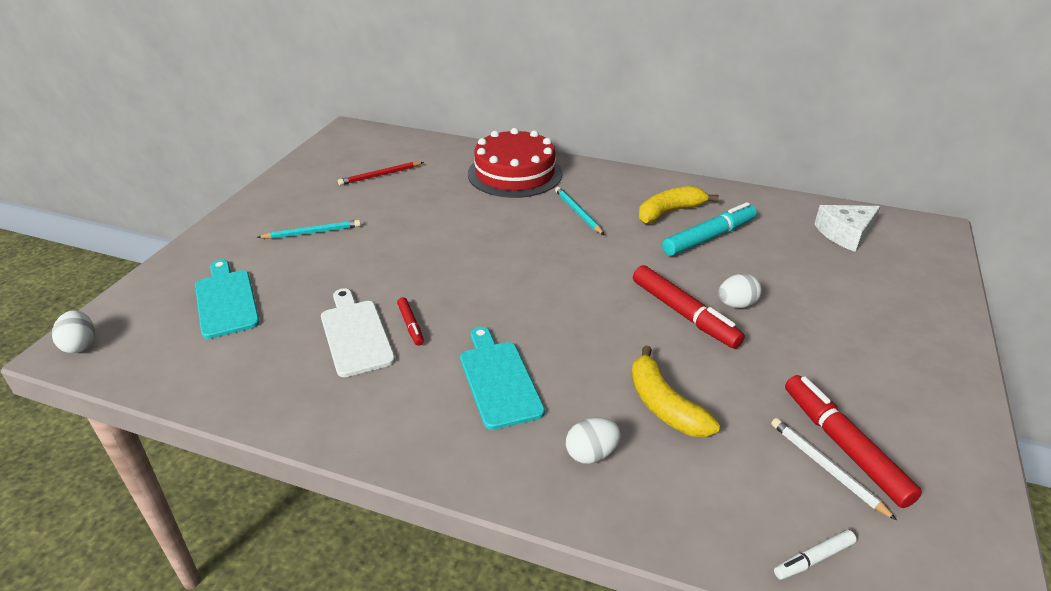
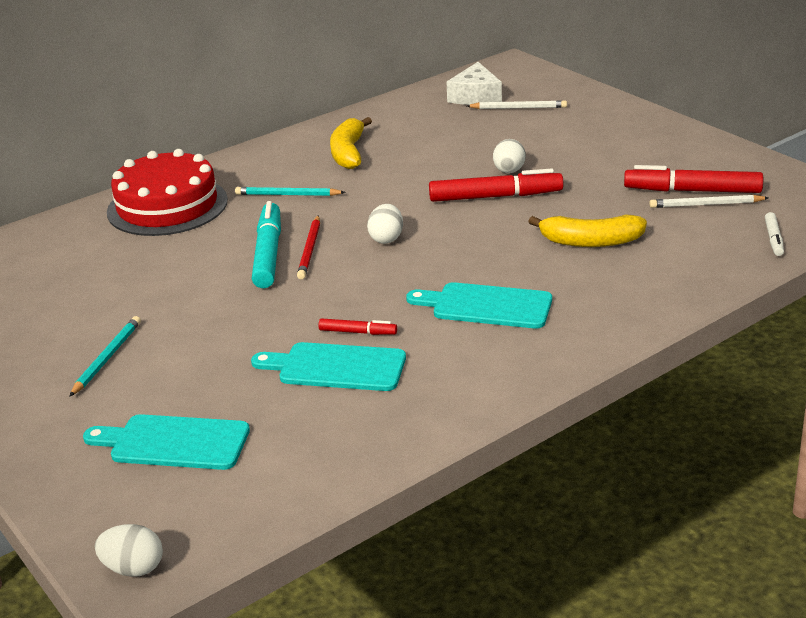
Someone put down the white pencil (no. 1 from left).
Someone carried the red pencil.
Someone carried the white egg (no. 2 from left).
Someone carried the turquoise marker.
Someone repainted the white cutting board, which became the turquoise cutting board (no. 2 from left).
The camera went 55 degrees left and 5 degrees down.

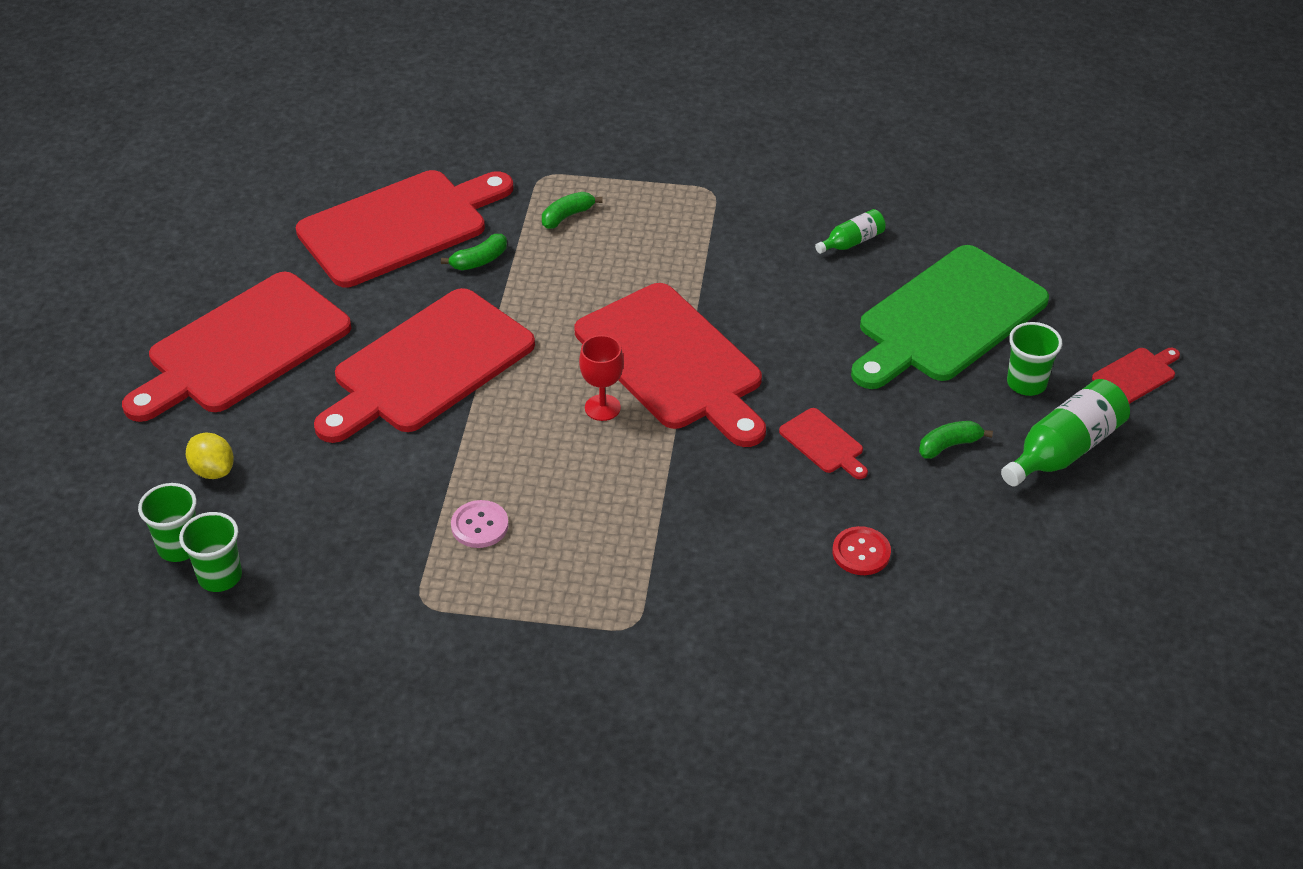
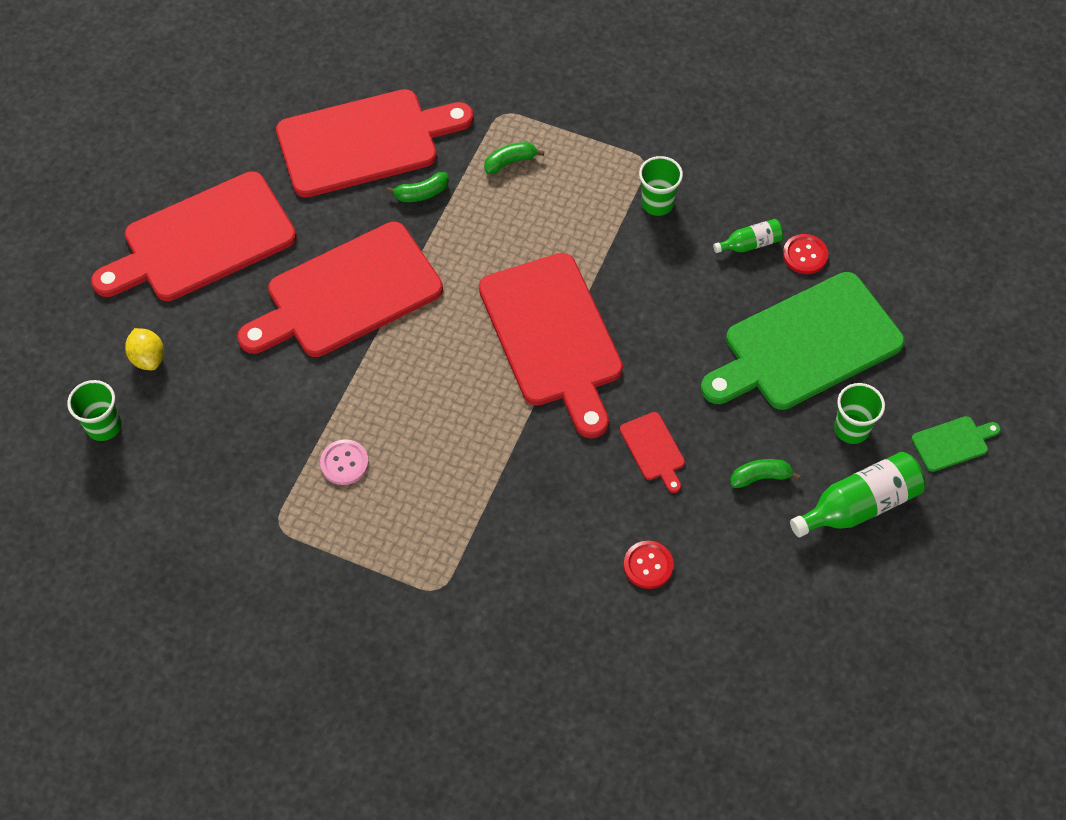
Someone took away the red goblet.
Someone put down the red button (no. 2 from left).
Someone carried the green cup (no. 2 from left).
Someone repainted the red cutting board (no. 6 from left), which became the green cutting board (no. 2 from left).
The camera went 15 degrees right and 15 degrees up.

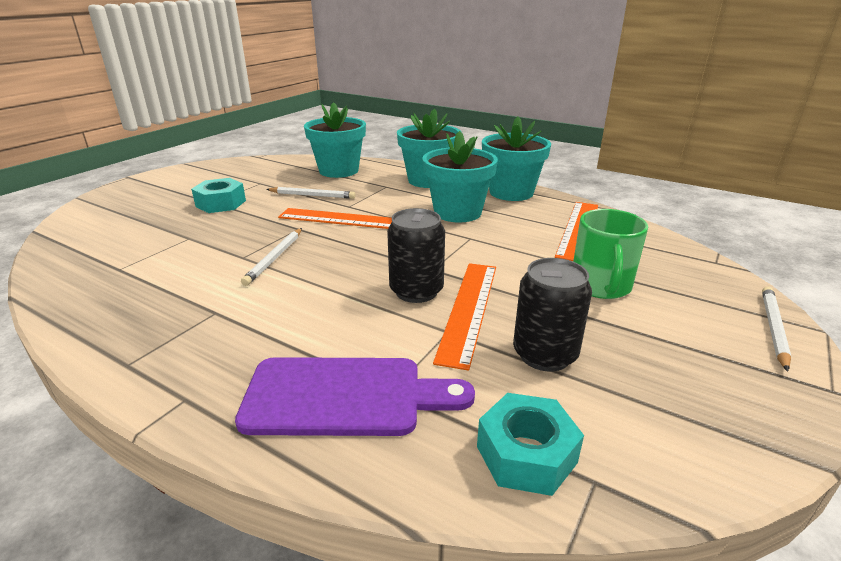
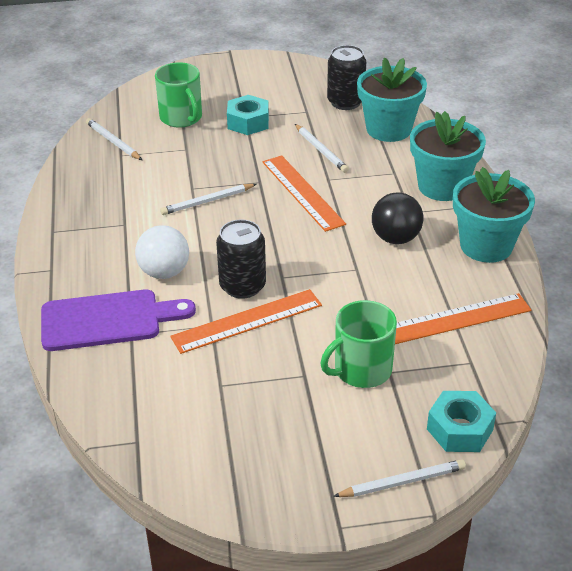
Someone put down the white pencil (no. 1 from left).
Someone put down the white ball.
Someone put down the green mug (no. 1 from left).
Someone carried the turquoise nut (no. 2 from left).
Someone carried the black can (no. 2 from left).
Someone swapped the turquoise flower pot (no. 3 from left) for the black ball.
Someone rotated the purple cutting board by 60 degrees counterclockwise.
The camera went 50 degrees right and 10 degrees up.

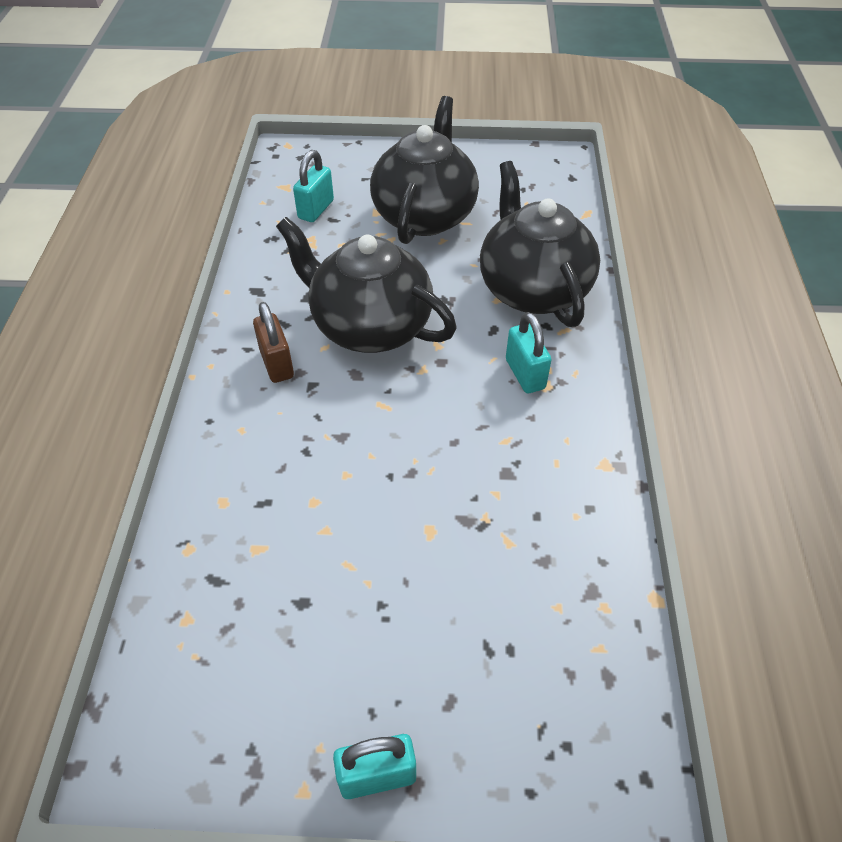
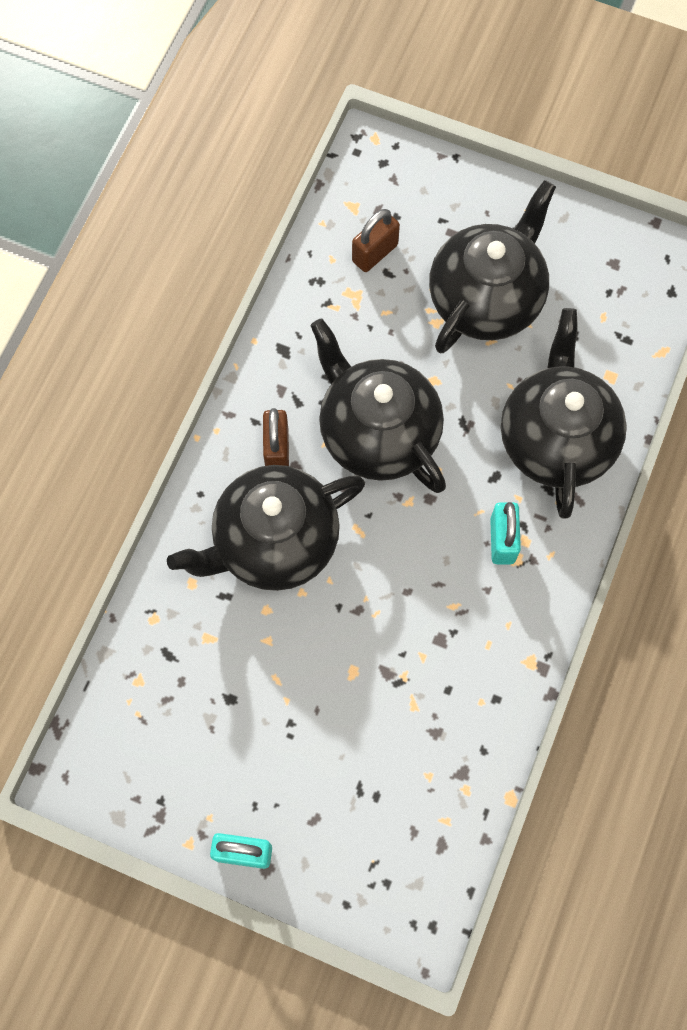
Someone put down the black teapot (no. 1 from left).
Someone repainted the turquoise padlock (no. 1 from left), which became the brown padlock (no. 2 from left).
The camera went 20 degrees right and 20 degrees up.

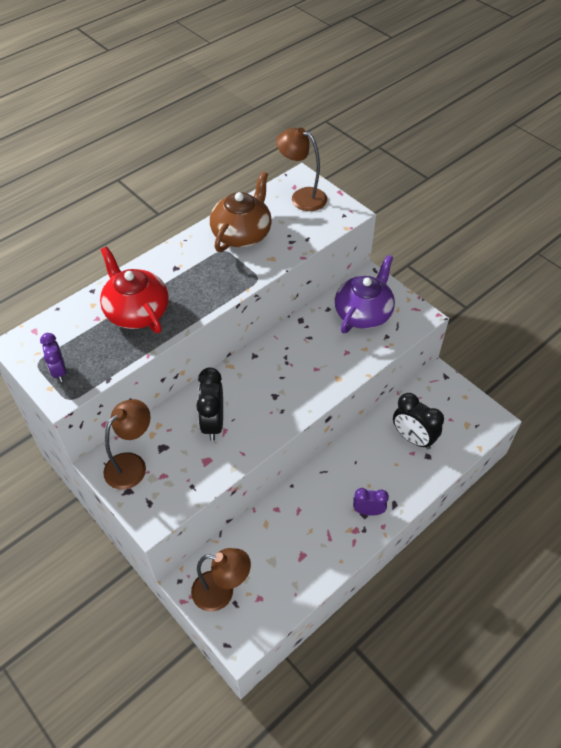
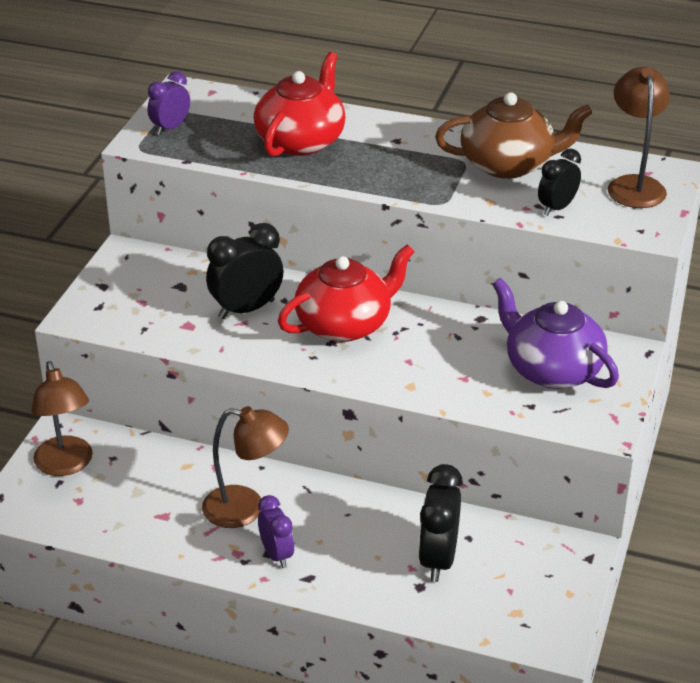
Someone put down the red teapot (no. 2 from left).
Someone put down the black clock (no. 3 from left).
Someone carried the brown lamp (no. 1 from left in the first image).
Someone rotated the purple teapot by 135 degrees counterclockwise.
The camera went 60 degrees right and 15 degrees down.

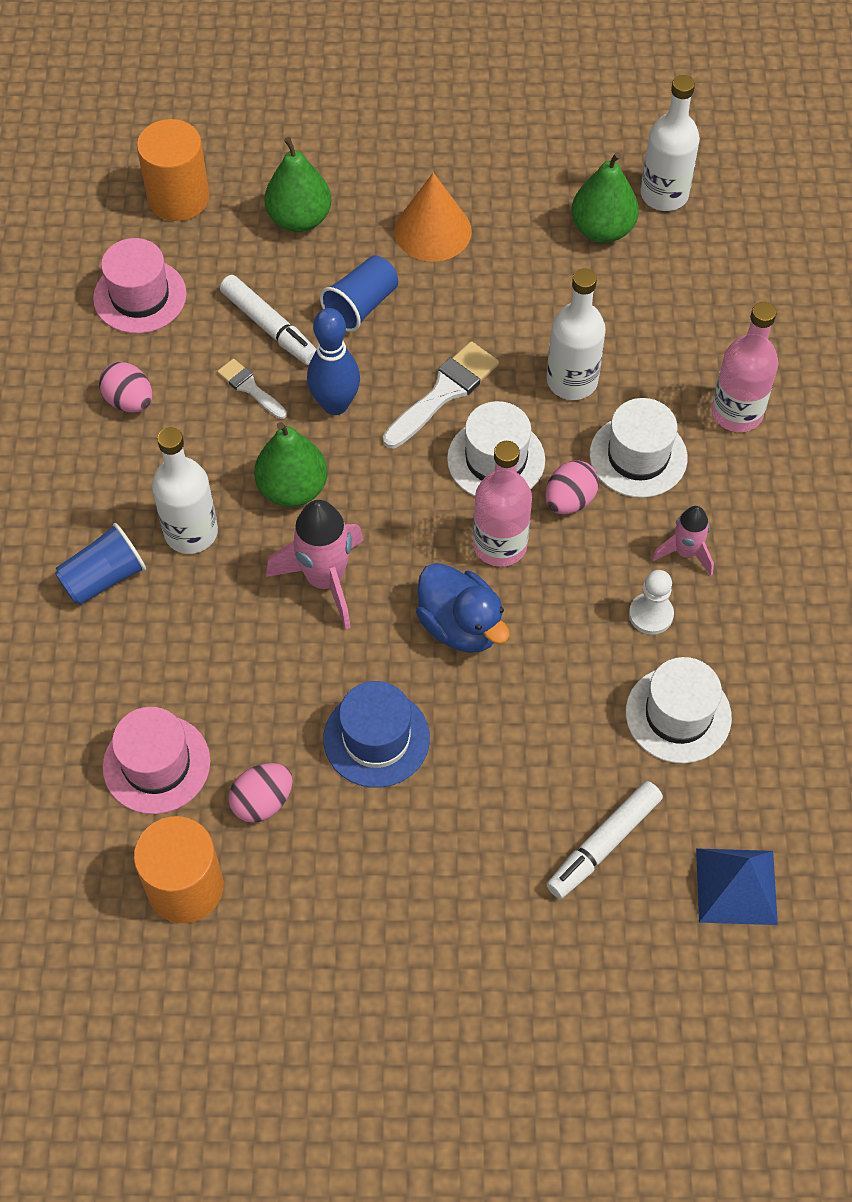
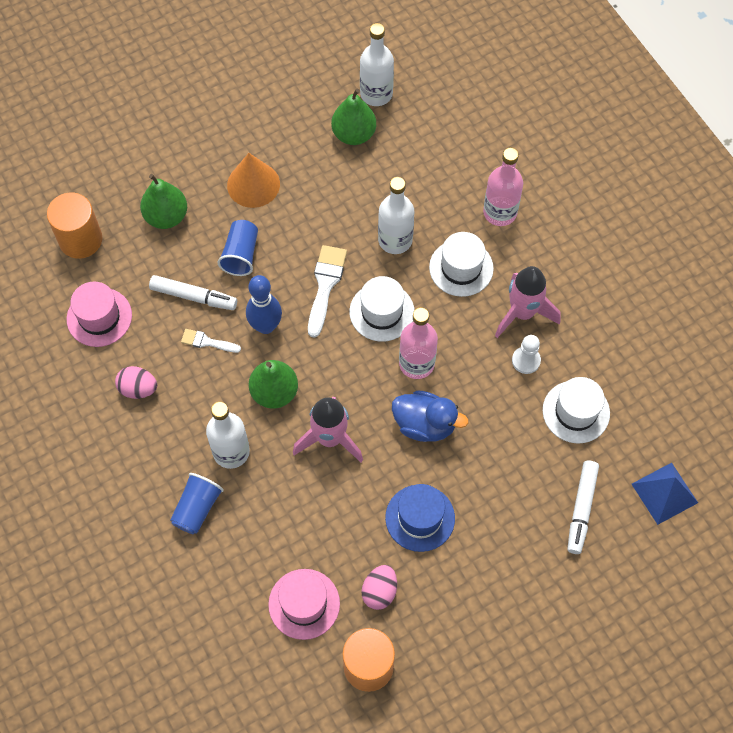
Someone took away the pink egg (no. 3 from left).
Someone scaled the pink rocket (no. 2 from left) by 1.69.
The camera went 30 degrees left and 5 degrees up.

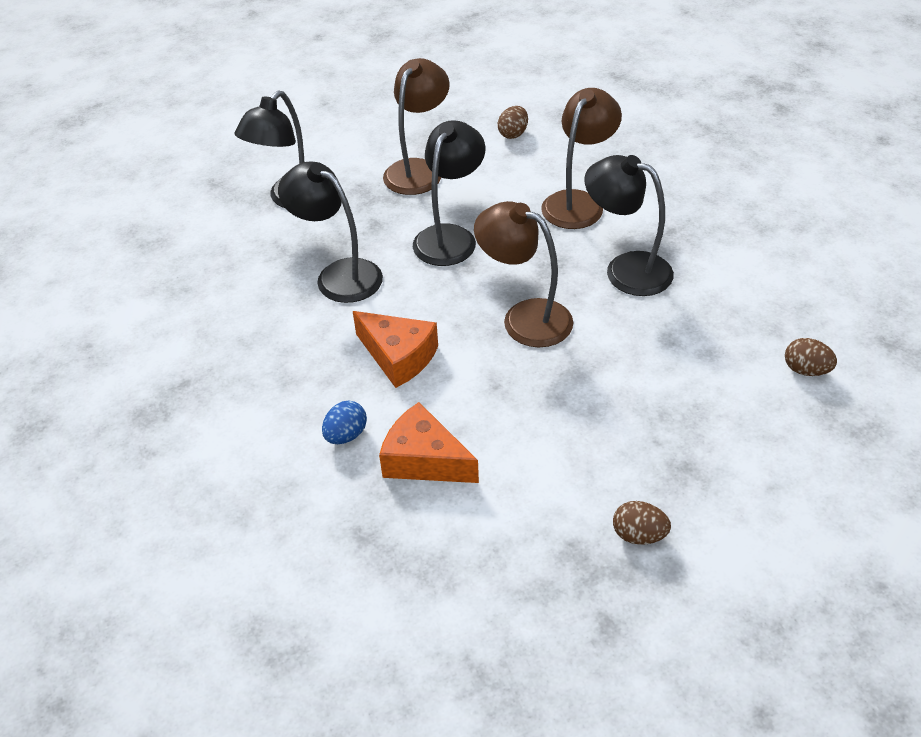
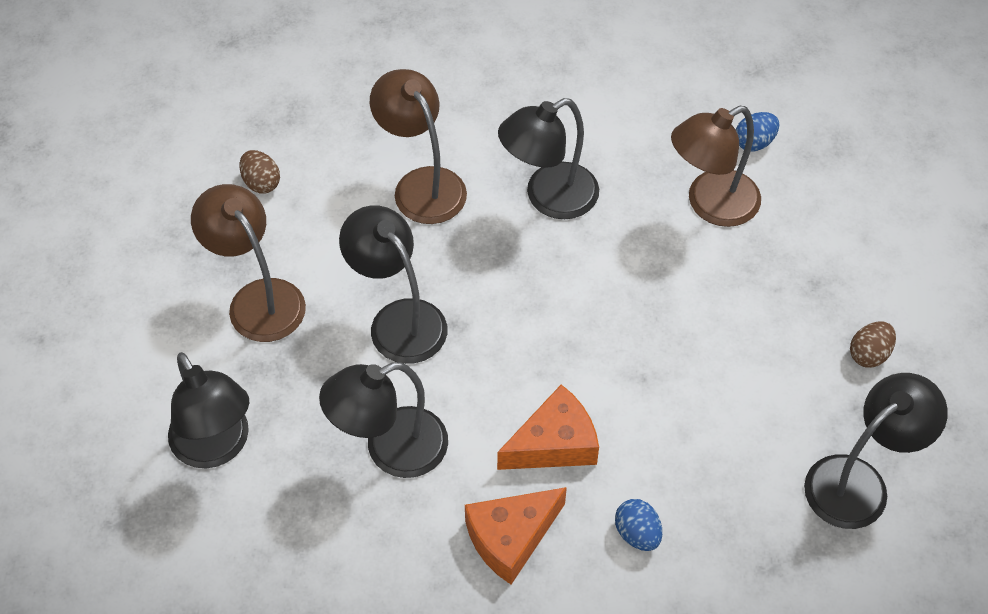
Someone put down the black lamp (no. 5 from left).
Someone carried the orange cheese (no. 2 from left in the first image).
Someone carried the brown lamp (no. 2 from left in the first image).
Someone repainted the brown egg (no. 3 from left), which became the blue egg (no. 2 from left).
The camera went 65 degrees left and 10 degrees up.

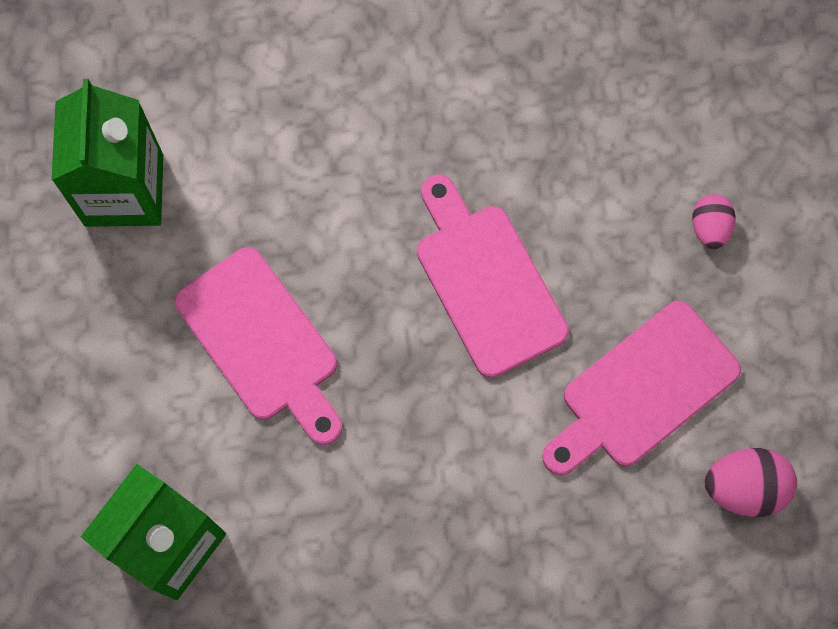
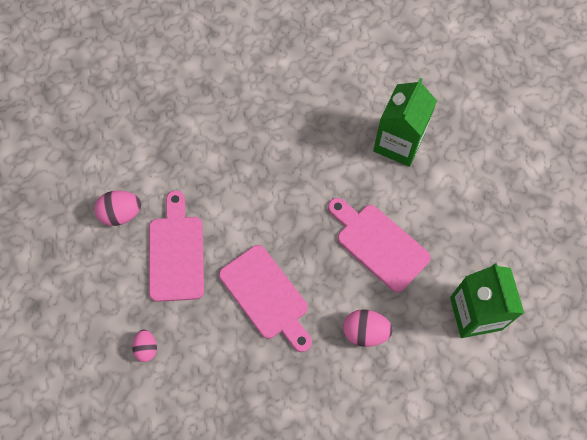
Someone put down the pink egg (no. 3 from left).
Someone rotated the pink cutting board (no. 3 from left in the first image) by 45 degrees counterclockwise.
The camera went 170 degrees right and 5 degrees down.

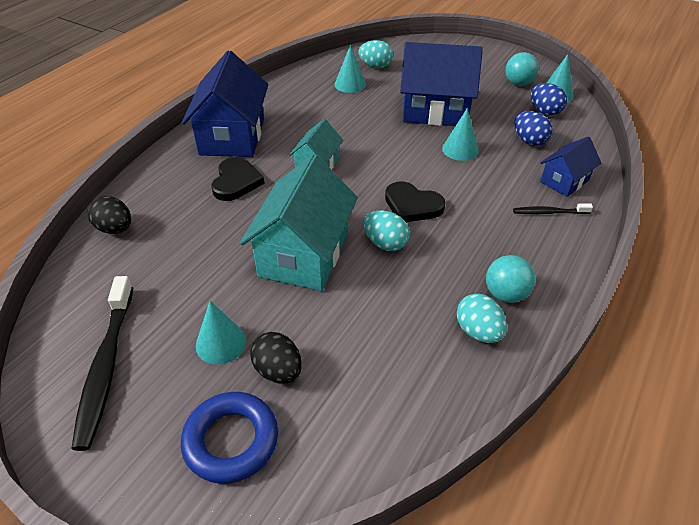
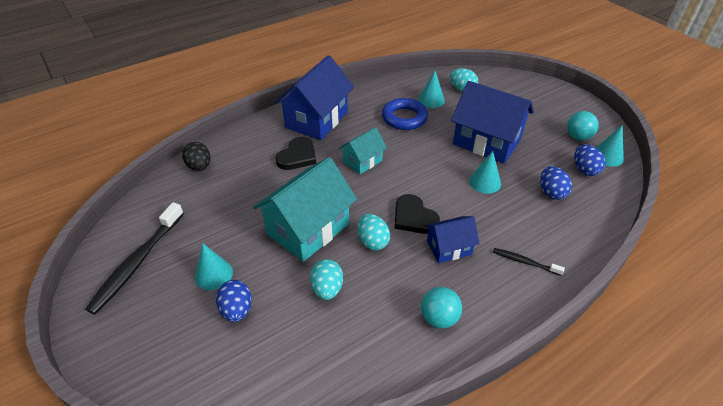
Someone carried the blue ring.
Someone carried the turquoise egg (no. 3 from left in the first image).
Someone carried the blue house (no. 3 from left in the first image).
Someone repainted the black egg (no. 2 from left), which became the blue egg (no. 1 from left).
The camera went 25 degrees right and 0 degrees up.

